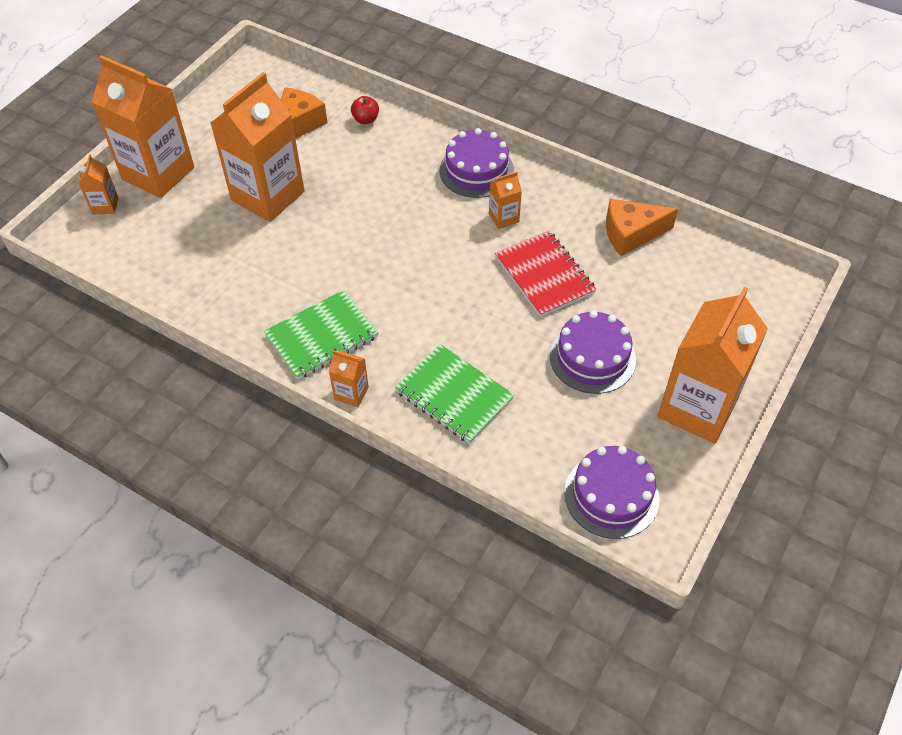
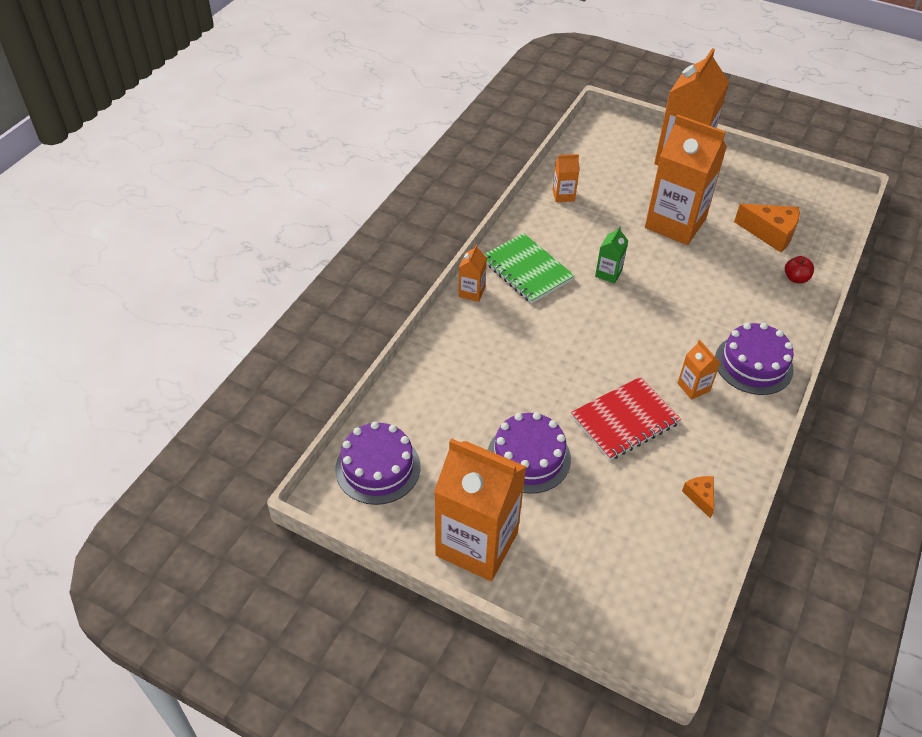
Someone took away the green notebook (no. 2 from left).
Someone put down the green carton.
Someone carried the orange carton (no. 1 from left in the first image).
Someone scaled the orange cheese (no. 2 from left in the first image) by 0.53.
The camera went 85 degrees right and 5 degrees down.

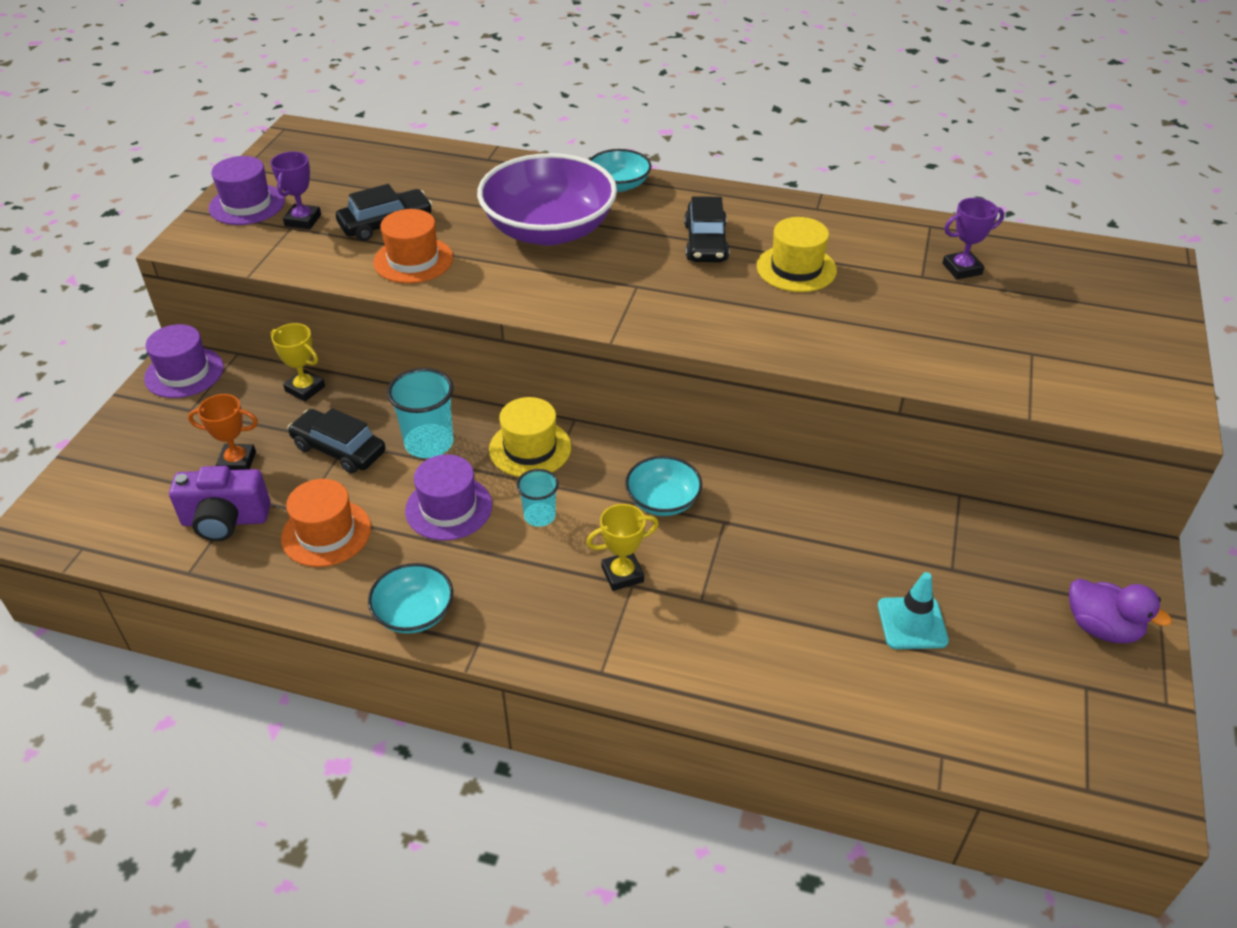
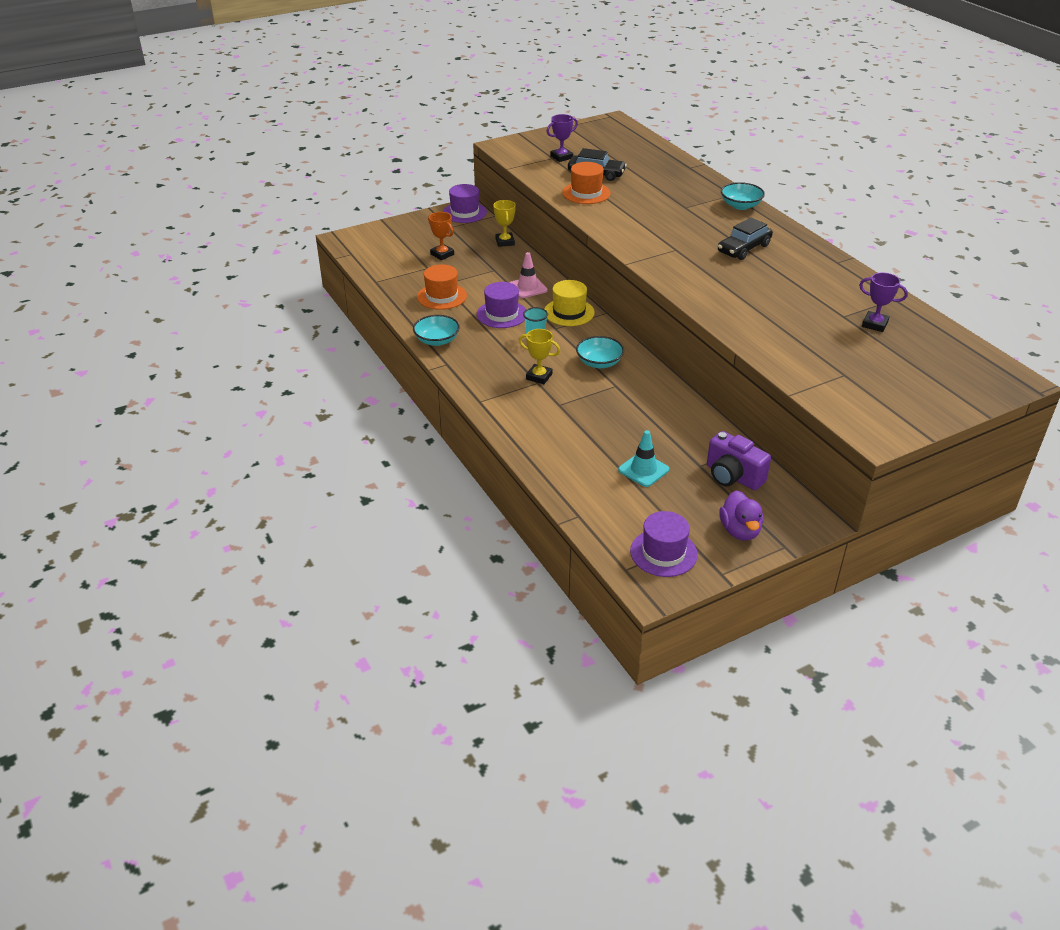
Someone took away the black car (no. 1 from left).
Someone took away the purple bowl.
Someone took away the yellow hat (no. 2 from left).
Someone carried the purple camera.
Someone carried the purple hat (no. 2 from left in the first image).
Someone swapped the turquoise cup (no. 1 from left) for the pink traffic cone.
The camera went 45 degrees right and 5 degrees down.

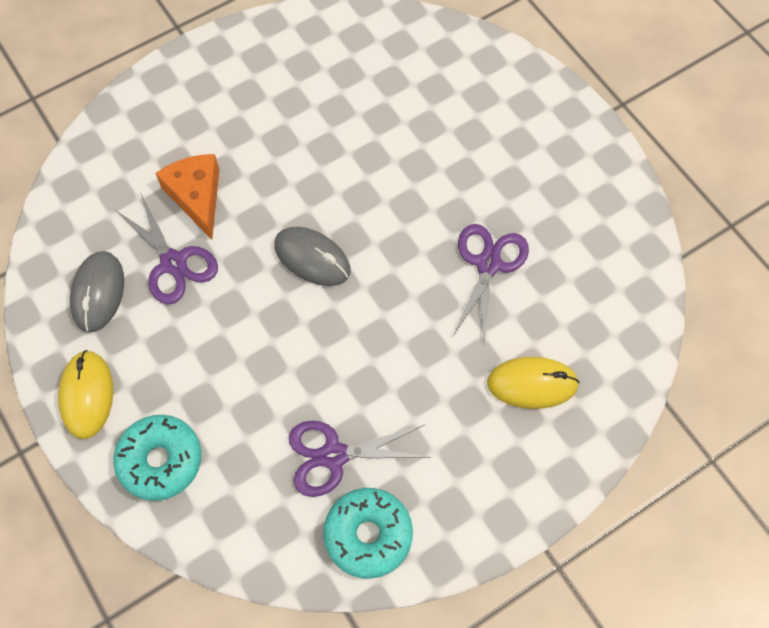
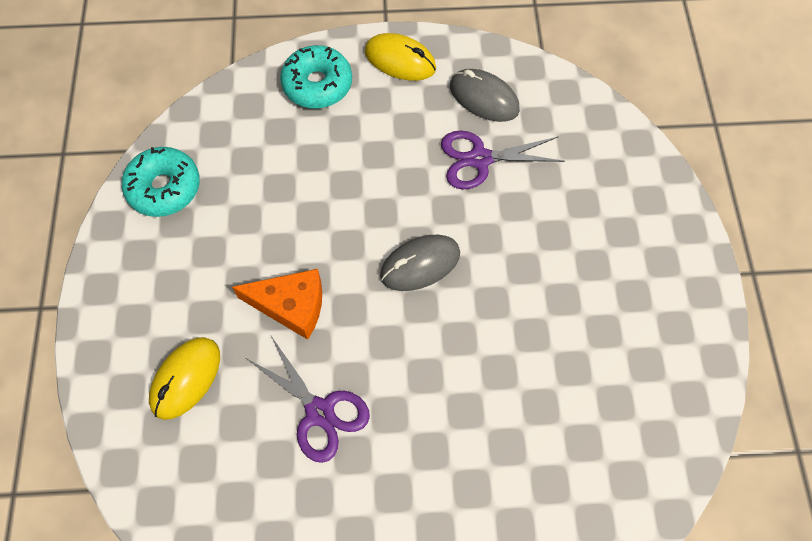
Someone took away the purple scissors (no. 2 from left).
Someone carried the orange cheese.
The camera went 120 degrees right and 0 degrees up.

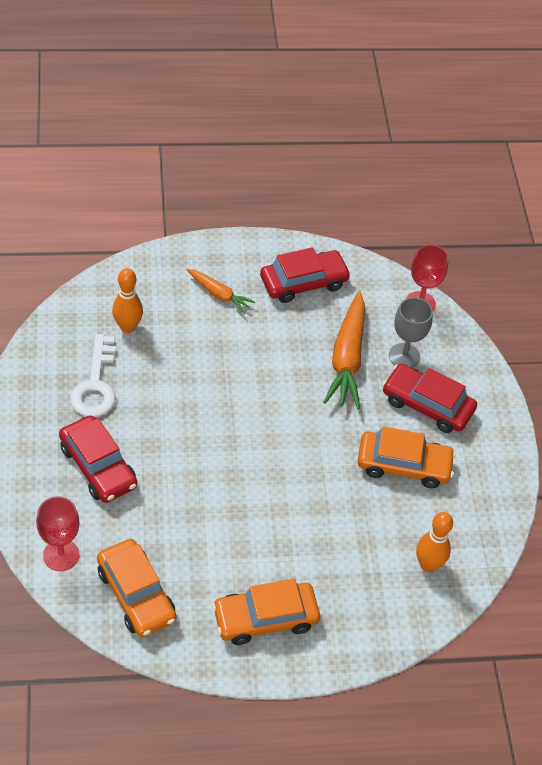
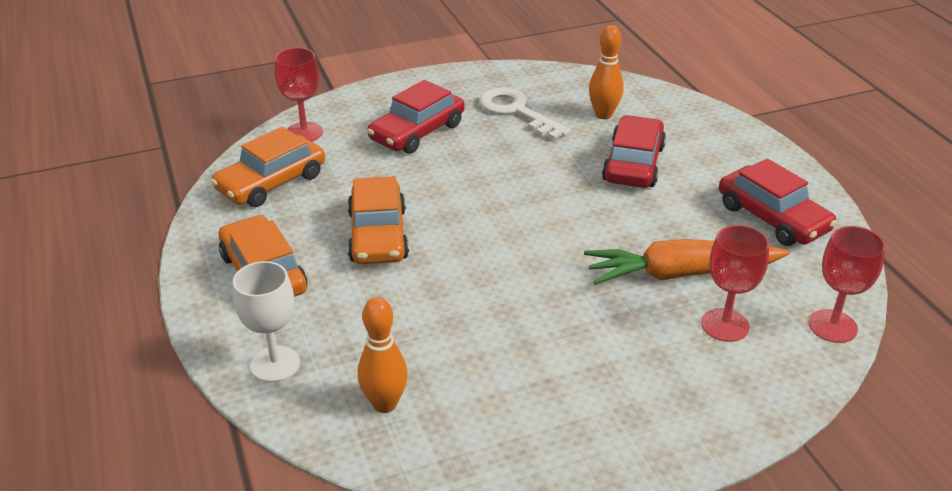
Someone took away the orange carrot (no. 1 from left).
Someone put down the white goblet.
Someone carried the orange car (no. 3 from left).
Someone carried the red car (no. 3 from left in the first image).
Someone repainted the grey goblet, which became the red goblet (no. 2 from left).
Someone rotated the white key by 60 degrees clockwise.
The camera went 80 degrees right and 15 degrees down.

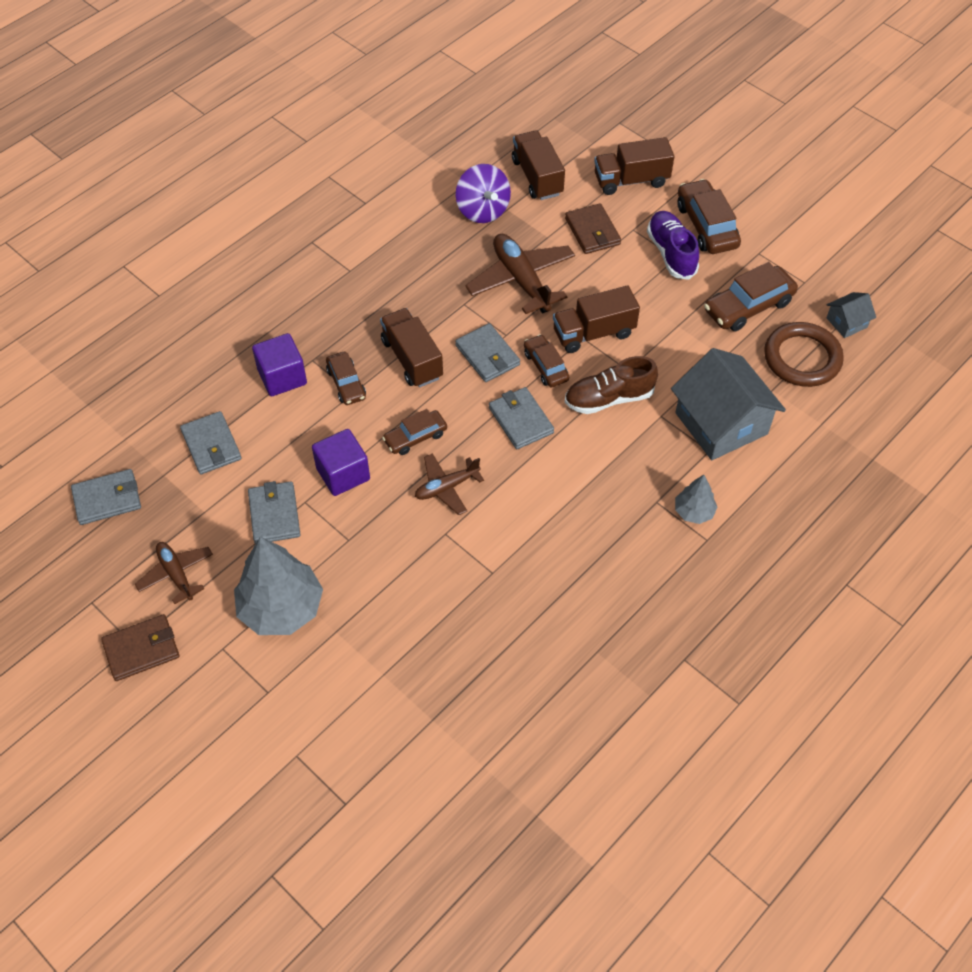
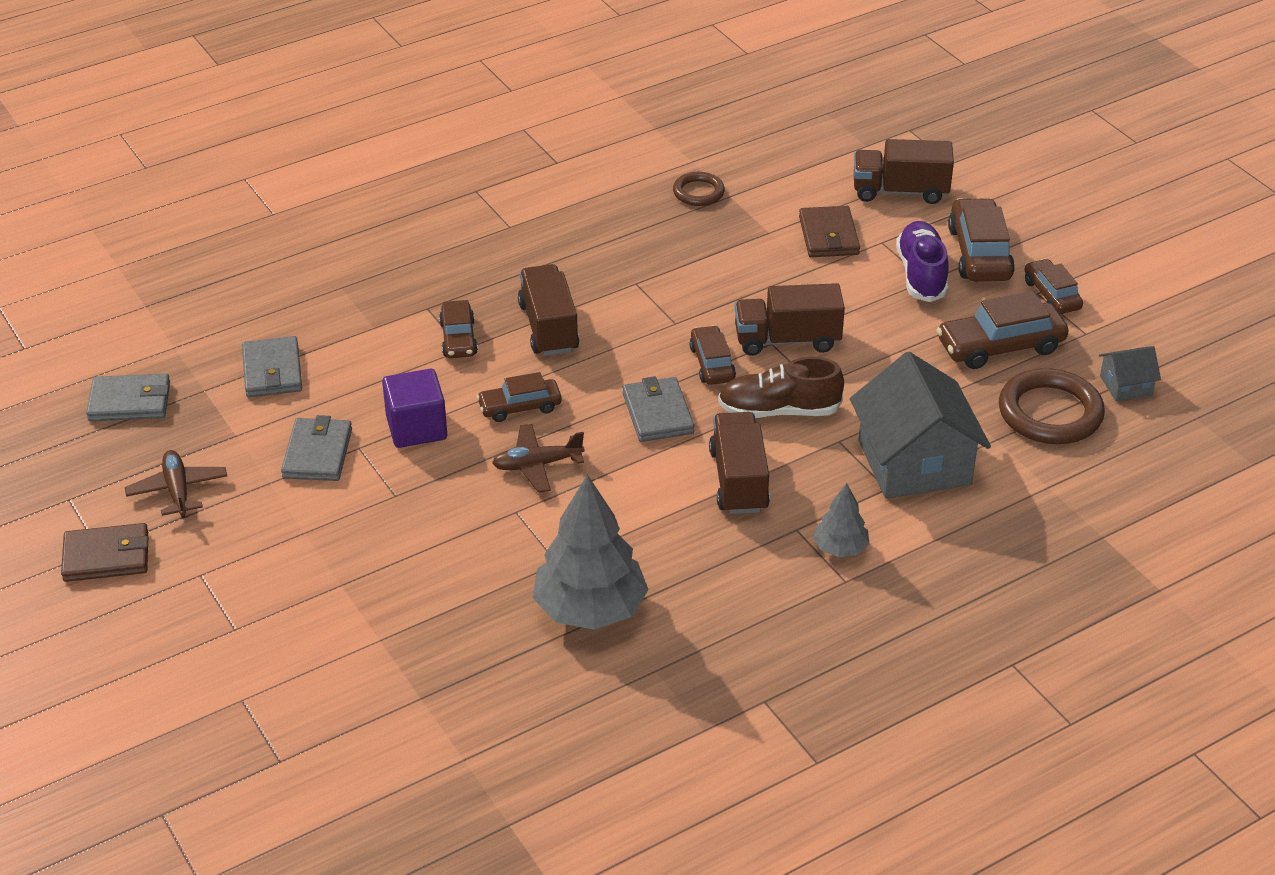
Someone took away the purple cube (no. 1 from left).
Someone took away the grey wallet (no. 4 from left).
Someone took away the brown plane (no. 3 from left).
Someone put down the brown car (no. 6 from left).
Someone carried the grey tree (no. 1 from left).
Someone carried the brown truck (no. 2 from left).
Someone swapped the purple spinning top for the brown ring (no. 1 from left).
The camera went 15 degrees right and 15 degrees down.

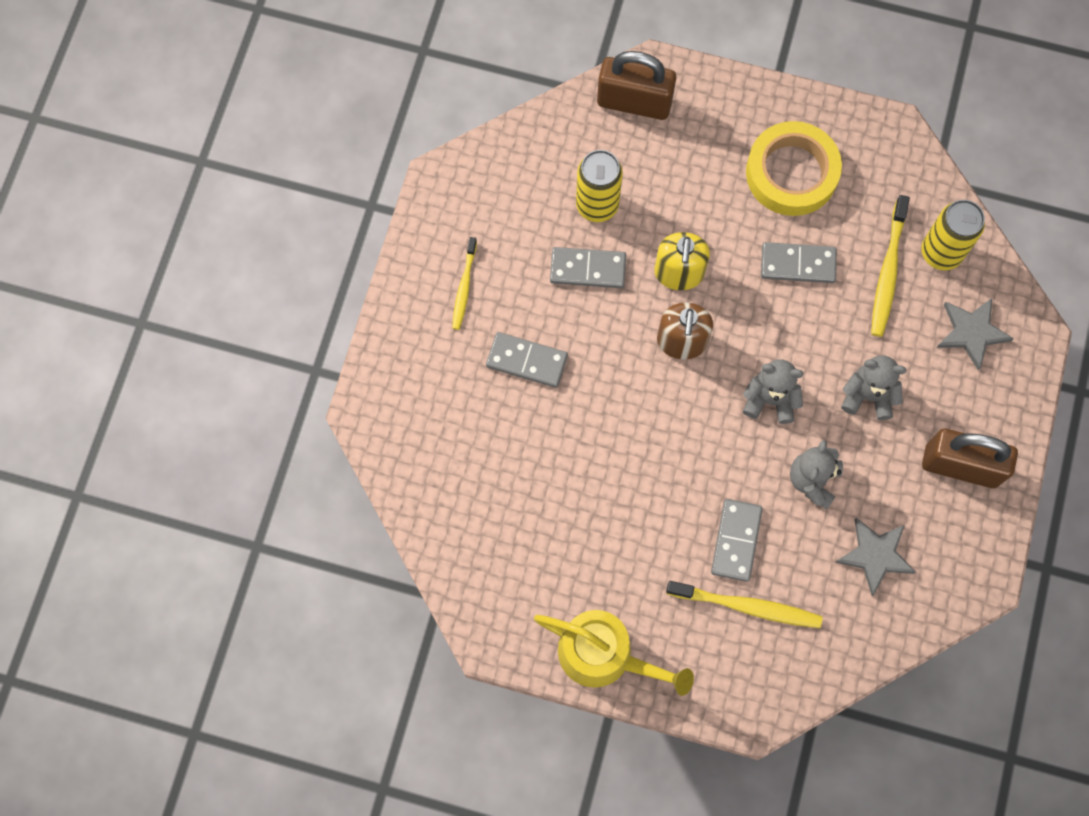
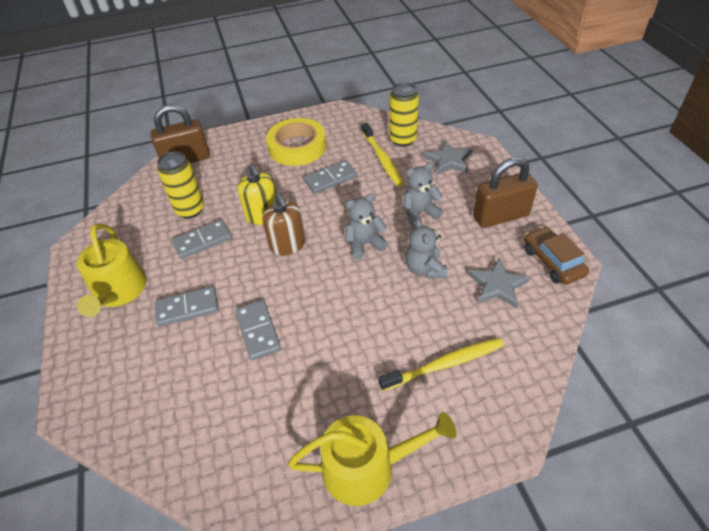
Someone put down the brown car.
Someone carried the grey domino (no. 3 from left).
Someone swapped the yellow toothbrush (no. 1 from left) for the yellow watering can (no. 1 from left).
The camera went 30 degrees left and 25 degrees down.

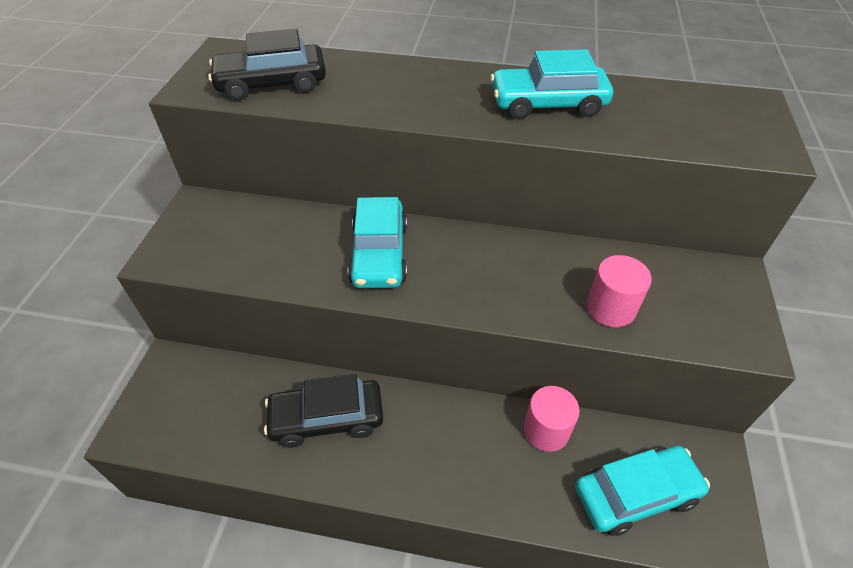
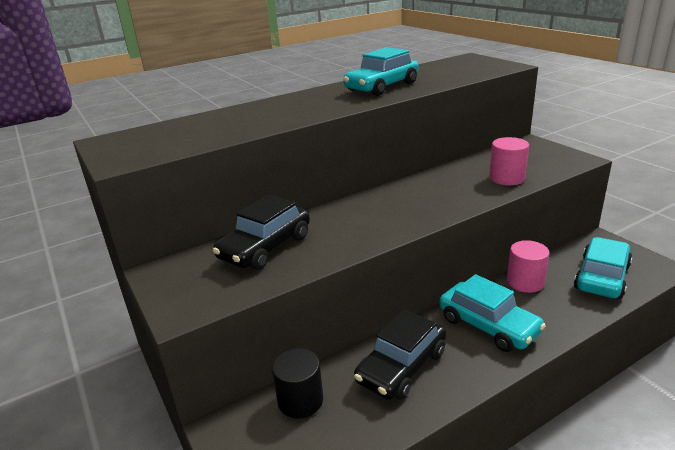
Someone put down the black cylinder.
Someone carried the black car (no. 1 from left).
Someone carried the turquoise car (no. 1 from left in the first image).
The camera went 40 degrees left and 20 degrees down.

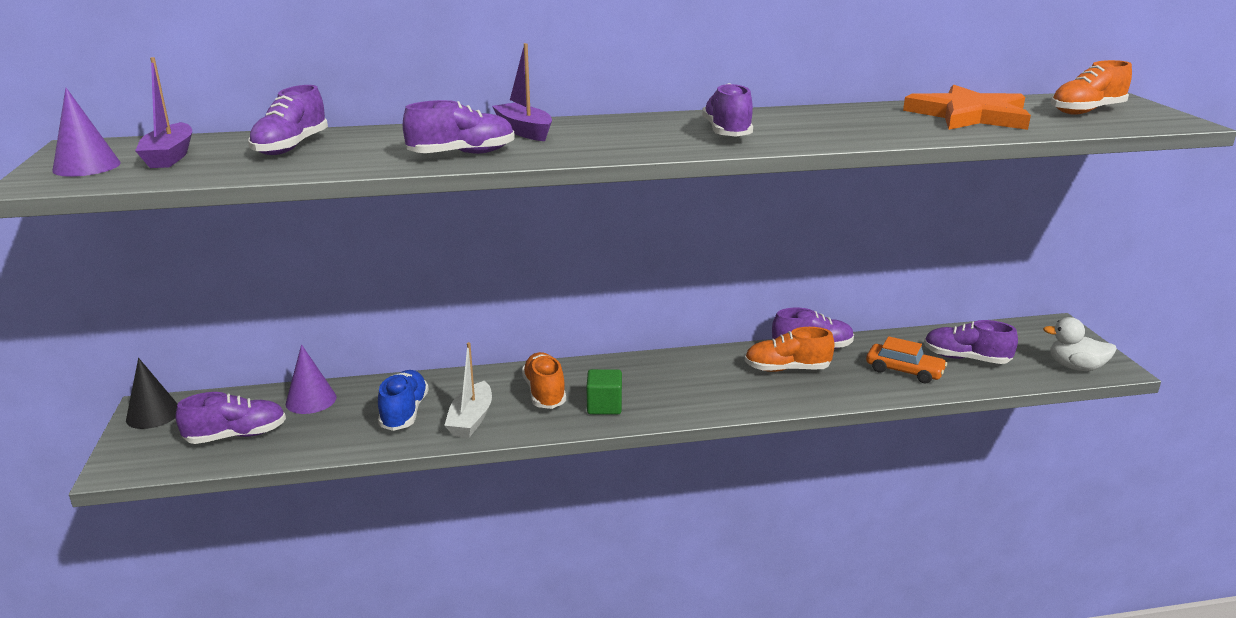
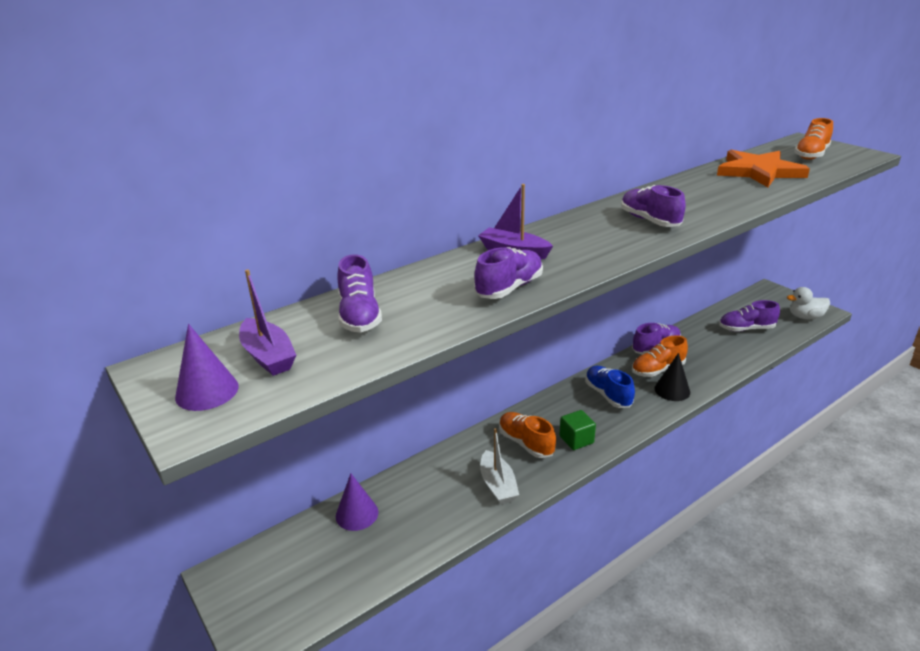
Someone took away the purple shoe (no. 1 from left).
Someone took away the orange car.
Someone carried the black cone.
Someone carried the blue shoe.
The camera went 25 degrees left and 5 degrees up.

